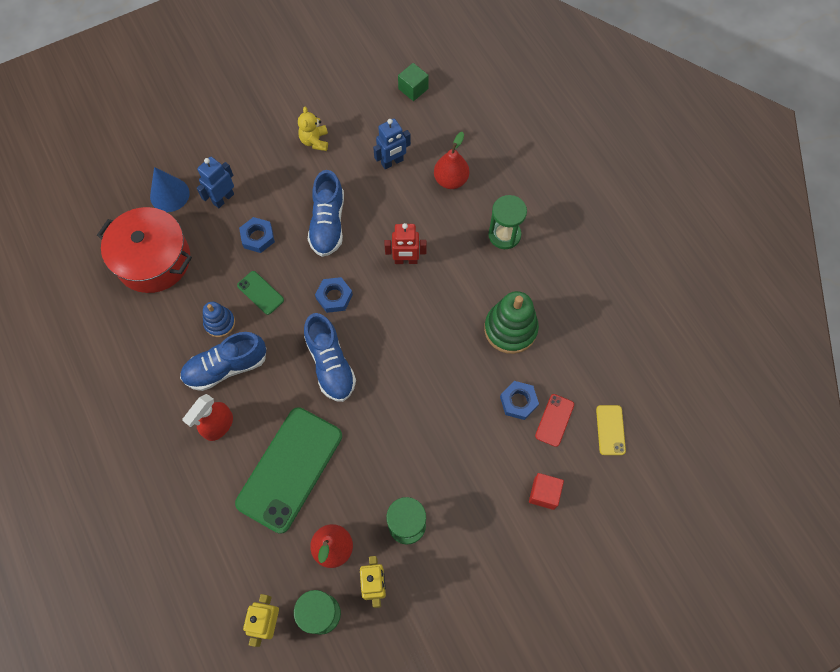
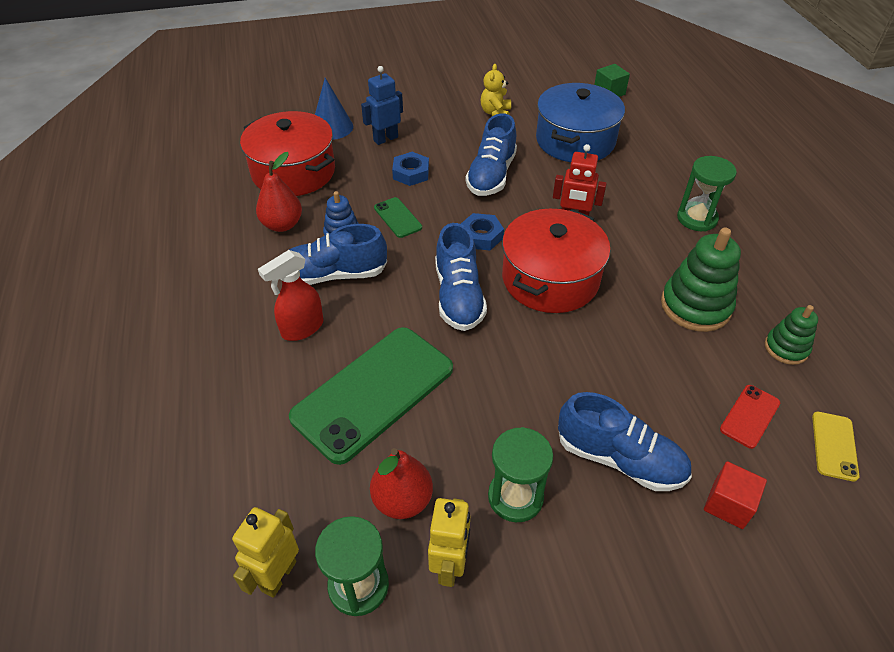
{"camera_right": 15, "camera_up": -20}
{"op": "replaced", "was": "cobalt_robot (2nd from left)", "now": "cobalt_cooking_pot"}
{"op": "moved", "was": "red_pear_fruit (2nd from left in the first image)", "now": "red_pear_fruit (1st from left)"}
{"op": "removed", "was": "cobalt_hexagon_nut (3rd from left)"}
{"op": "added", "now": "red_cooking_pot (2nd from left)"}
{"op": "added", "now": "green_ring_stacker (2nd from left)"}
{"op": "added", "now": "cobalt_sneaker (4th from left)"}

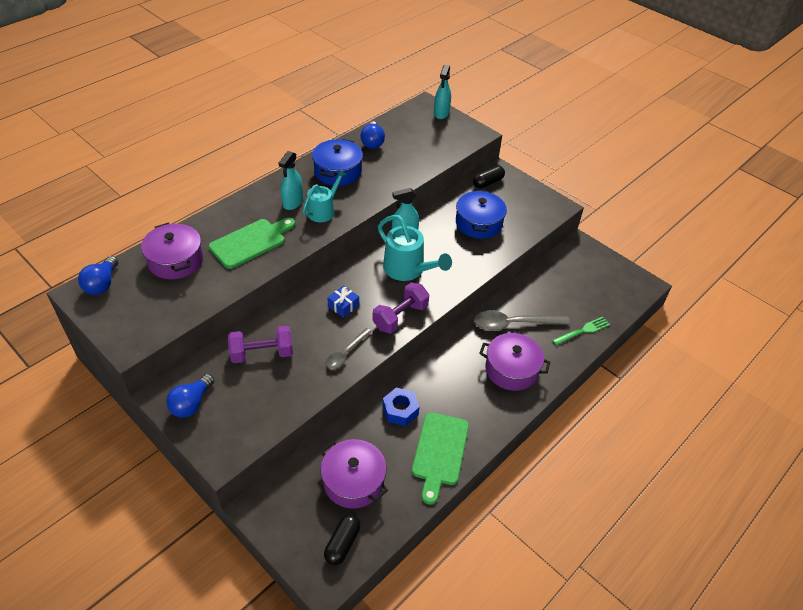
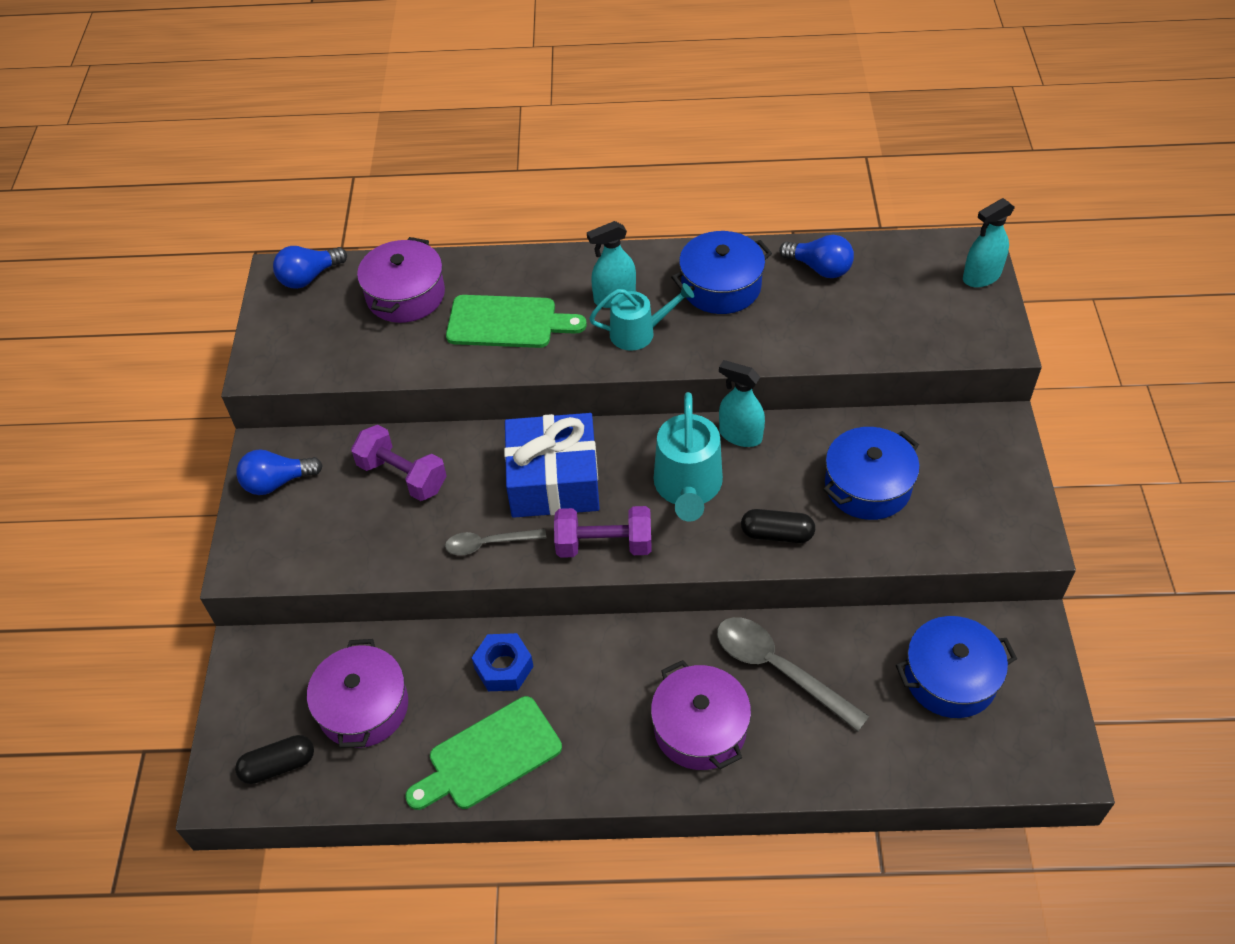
{"camera_right": 50, "camera_up": 5}
{"op": "turned", "was": "cobalt_bulb (3rd from left)", "clockwise": -105}
{"op": "moved", "was": "jet-black_capsule (2nd from left)"}
{"op": "resized", "was": "cobalt_present", "ratio": 2.37}
{"op": "removed", "was": "green_table_fork"}
{"op": "added", "now": "cobalt_cooking_pot (3rd from left)"}

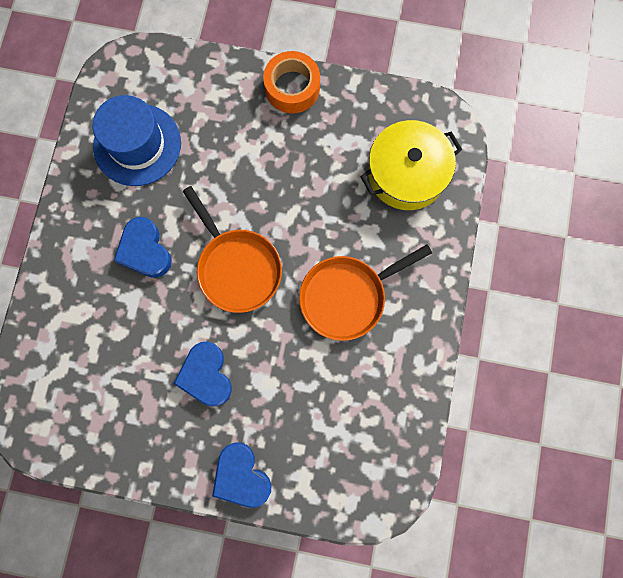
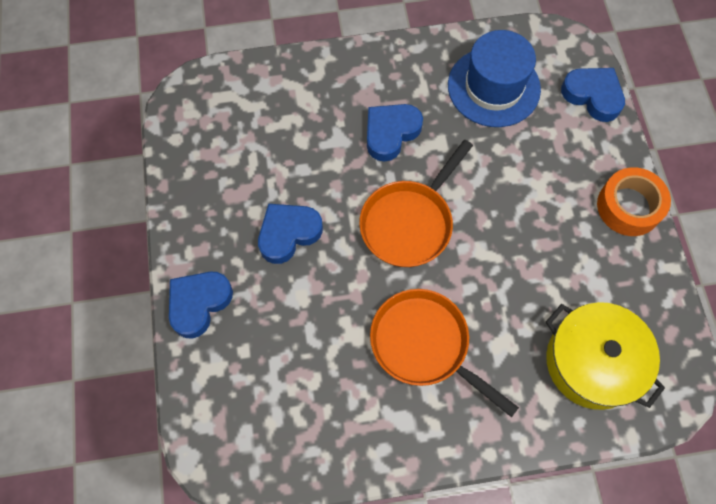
{"camera_right": 70, "camera_up": -10}
{"op": "added", "now": "cobalt_heart (4th from left)"}

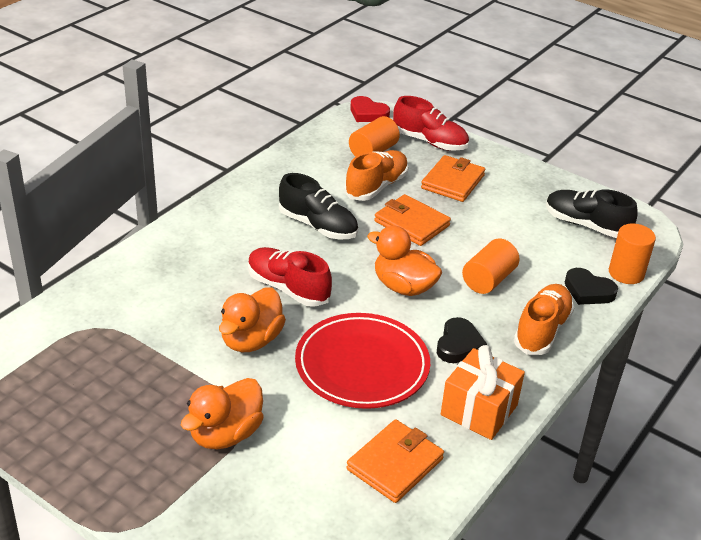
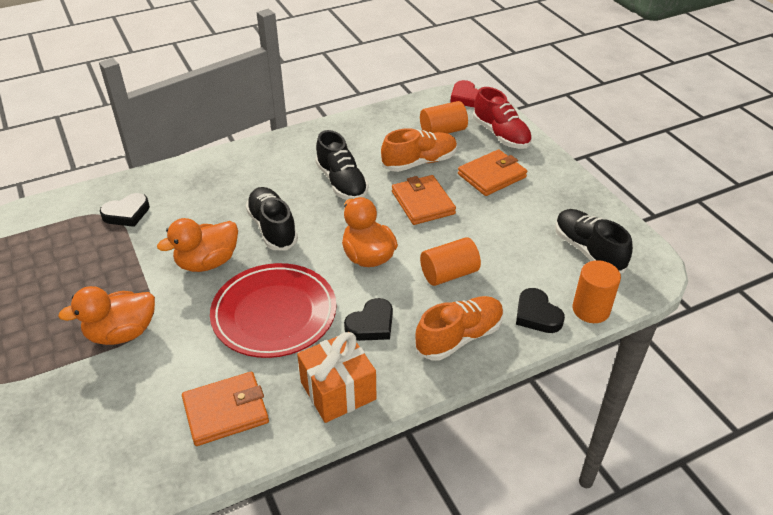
{"camera_right": 30, "camera_up": 5}
{"op": "recoloured", "was": "red_sneaker (1st from left)", "now": "jet-black_sneaker (1st from left)"}
{"op": "added", "now": "jet-black_heart (1st from left)"}

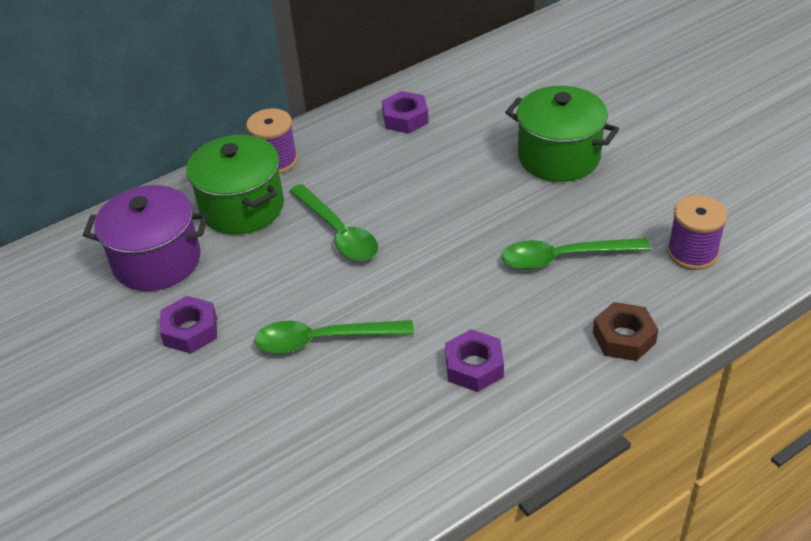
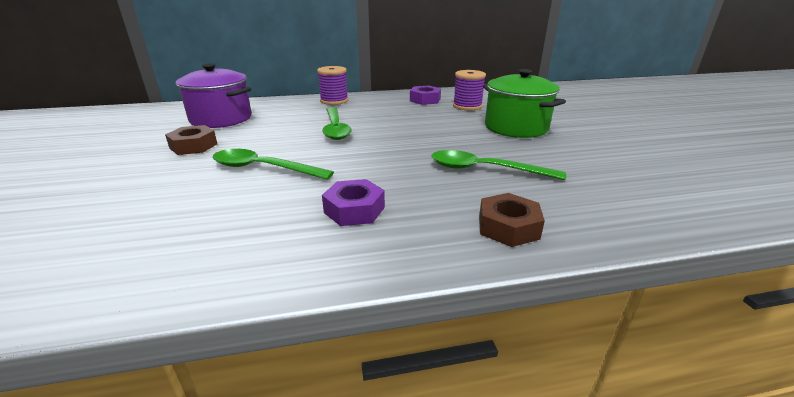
{"camera_right": 20, "camera_up": -15}
{"op": "removed", "was": "green_cooking_pot (1st from left)"}
{"op": "moved", "was": "purple_spool (2nd from left)"}
{"op": "recoloured", "was": "purple_hexagon_nut (1st from left)", "now": "dark_brown_hexagon_nut (1st from left)"}

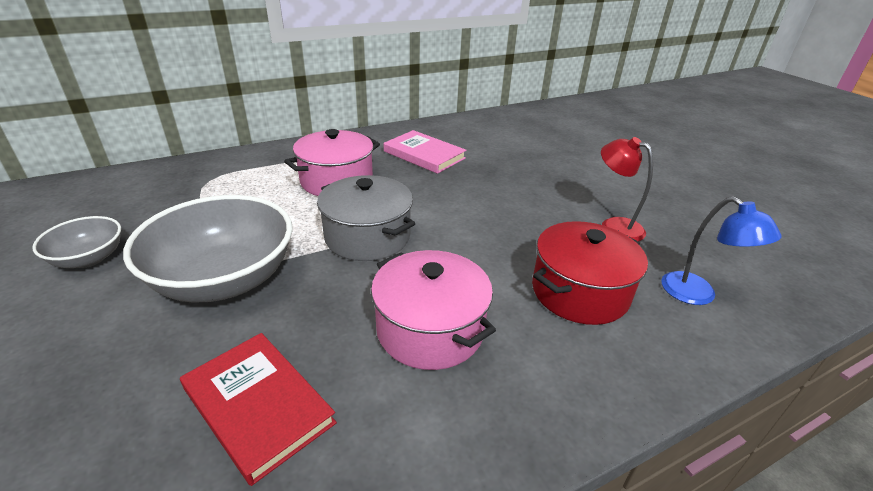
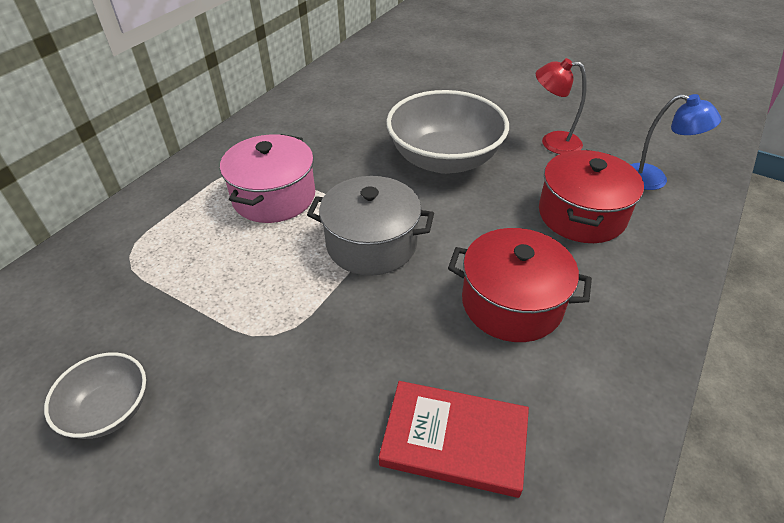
{"camera_right": -30, "camera_up": 10}
{"op": "removed", "was": "rosy_hardcover"}
{"op": "moved", "was": "grey_deep_dish (2nd from left)"}
{"op": "recoloured", "was": "rosy_cooking_pot (2nd from left)", "now": "red_cooking_pot (1st from left)"}

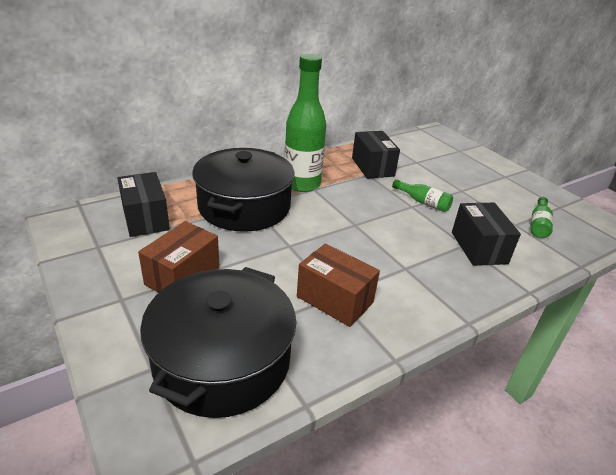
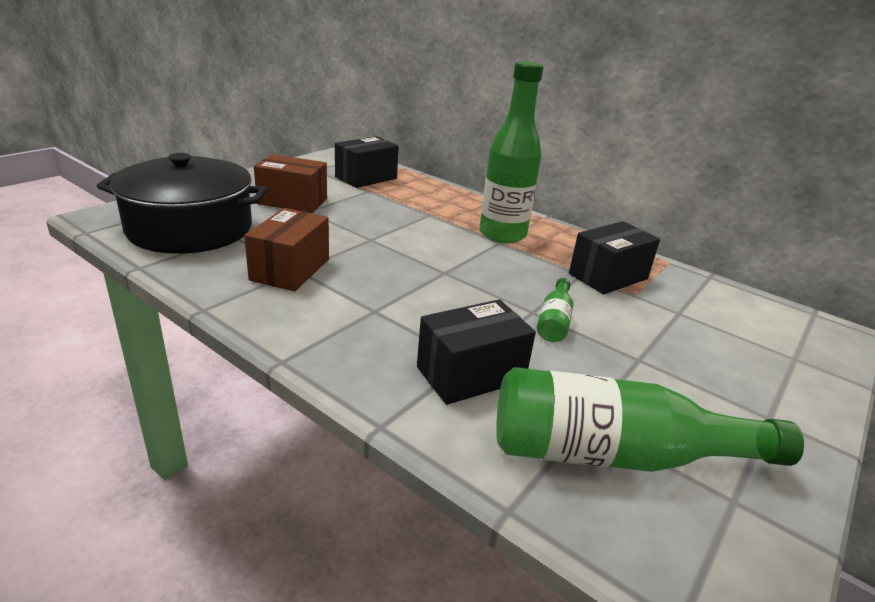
{"camera_right": 70, "camera_up": -5}
{"op": "removed", "was": "jet-black_cooking_pot (2nd from left)"}
{"op": "resized", "was": "green_drink_bottle (3rd from left)", "ratio": 2.11}

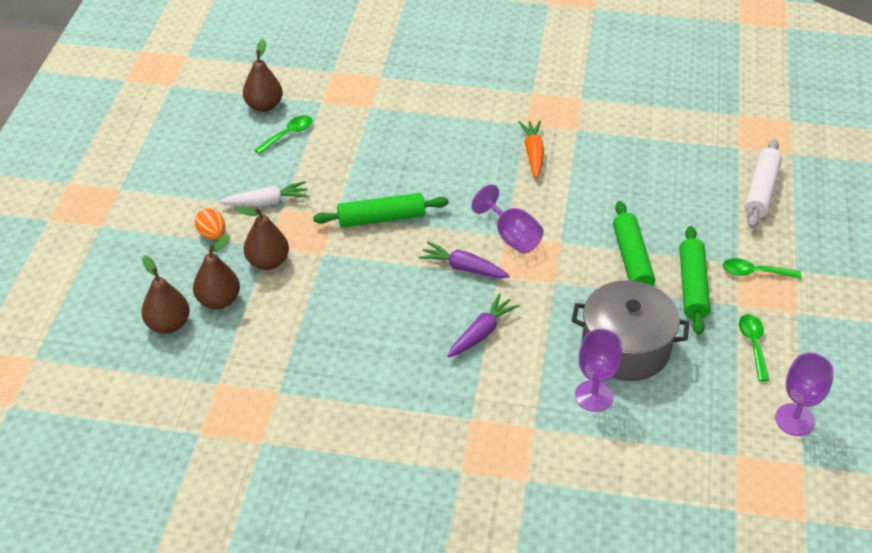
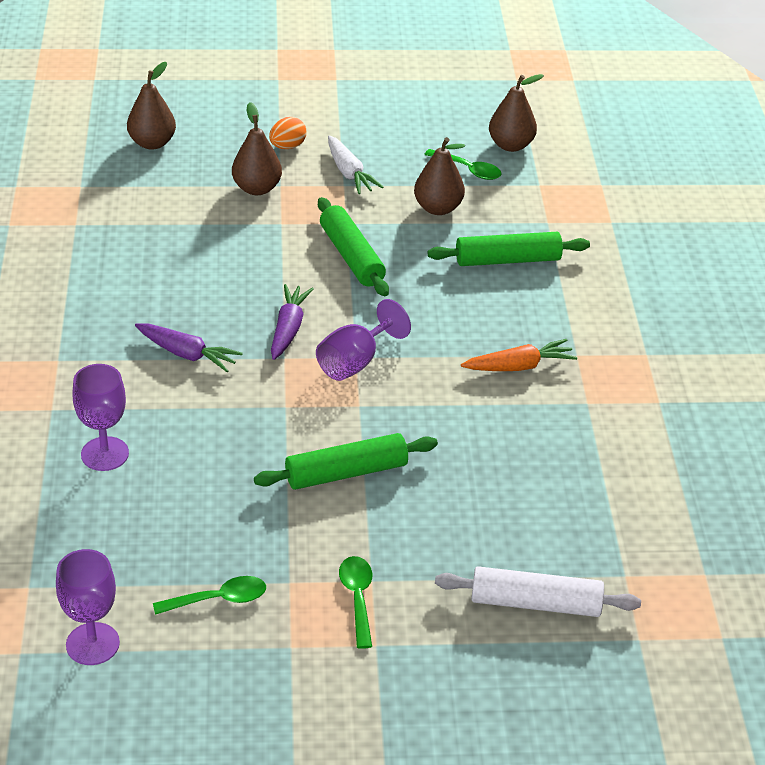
{"camera_right": 75, "camera_up": -5}
{"op": "moved", "was": "green_rolling_pin (3rd from left)"}
{"op": "moved", "was": "dark_brown_pear_fruit (2nd from left in the first image)", "now": "dark_brown_pear_fruit (3rd from left)"}
{"op": "removed", "was": "grey_cooking_pot"}

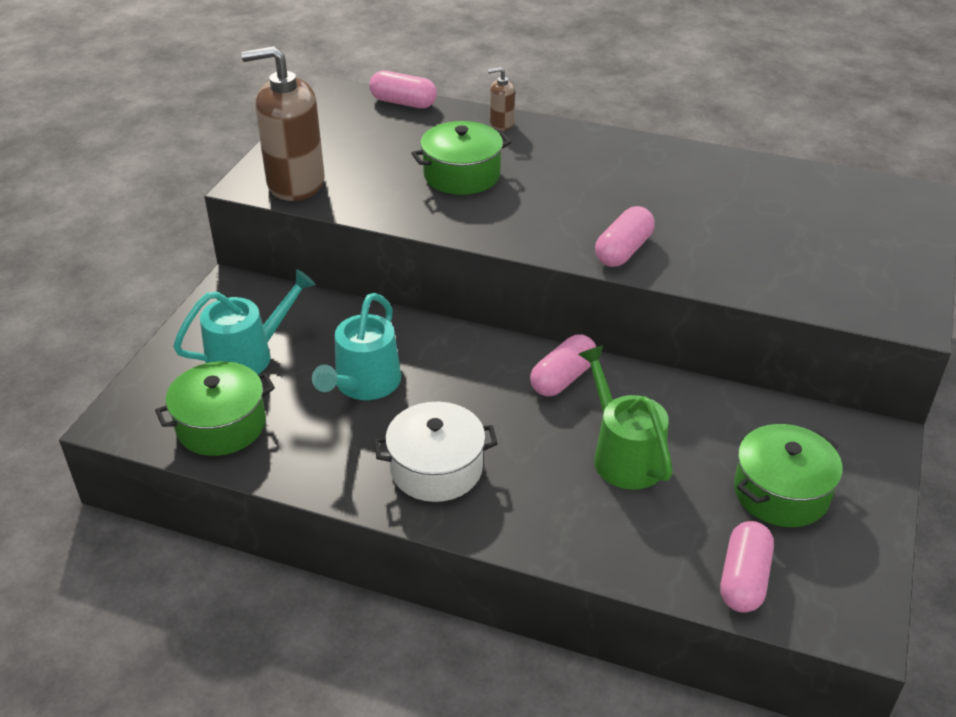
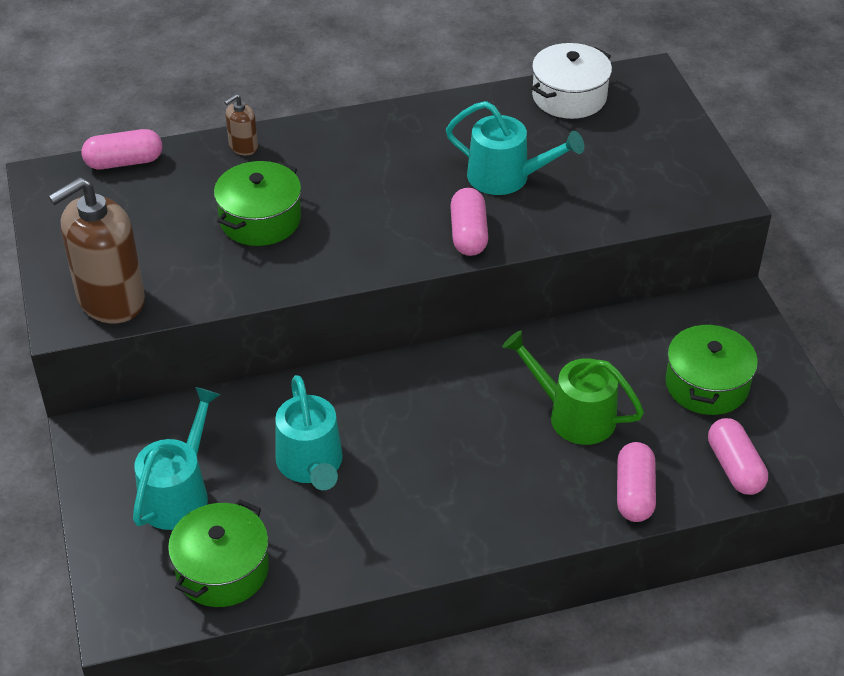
{"camera_right": -35, "camera_up": 5}
{"op": "moved", "was": "rosy_capsule (2nd from left in the first image)", "now": "rosy_capsule (3rd from left)"}
{"op": "moved", "was": "white_cooking_pot"}
{"op": "added", "now": "turquoise_watering_can (3rd from left)"}

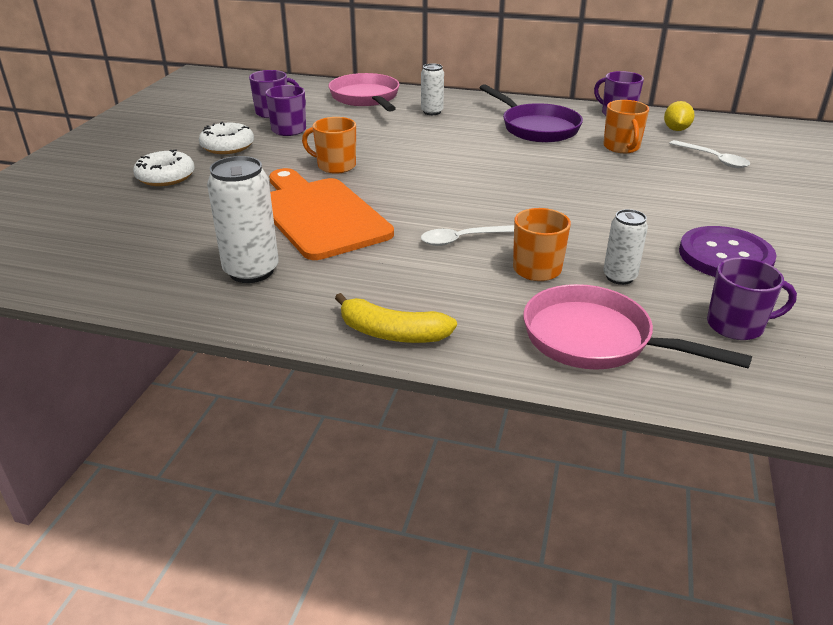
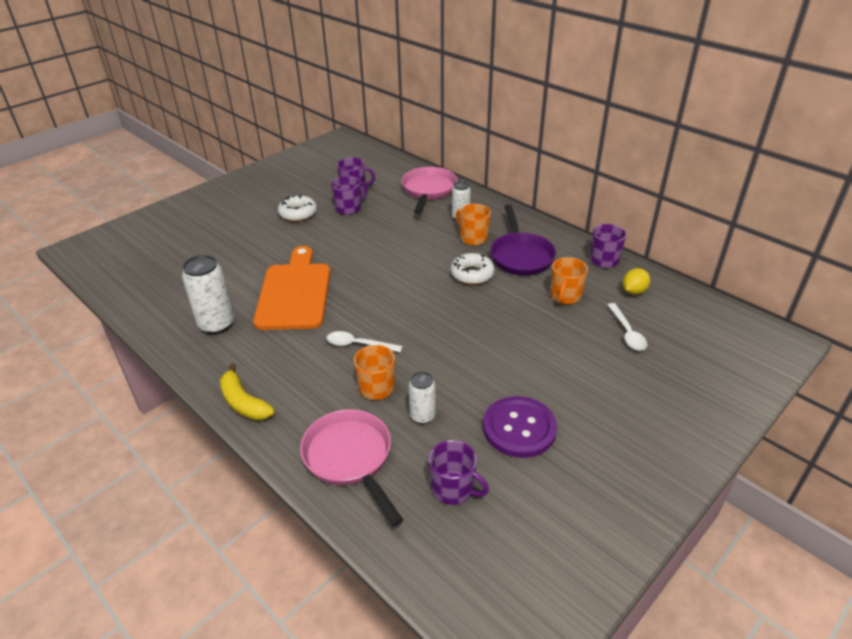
{"camera_right": 30, "camera_up": 5}
{"op": "moved", "was": "orange-coloured_mug (1st from left in the first image)", "now": "orange-coloured_mug (2nd from left)"}
{"op": "moved", "was": "white_doughnut (1st from left in the first image)", "now": "white_doughnut (2nd from left)"}

